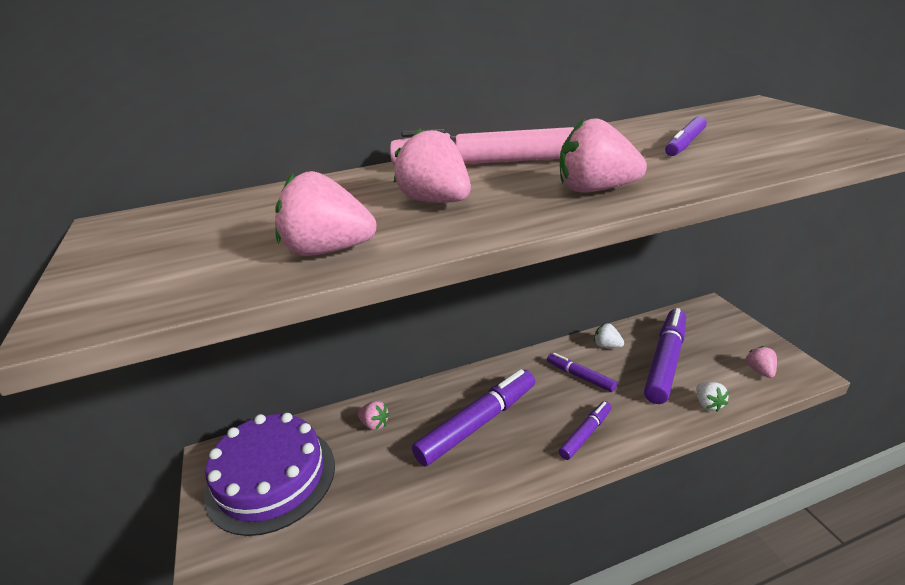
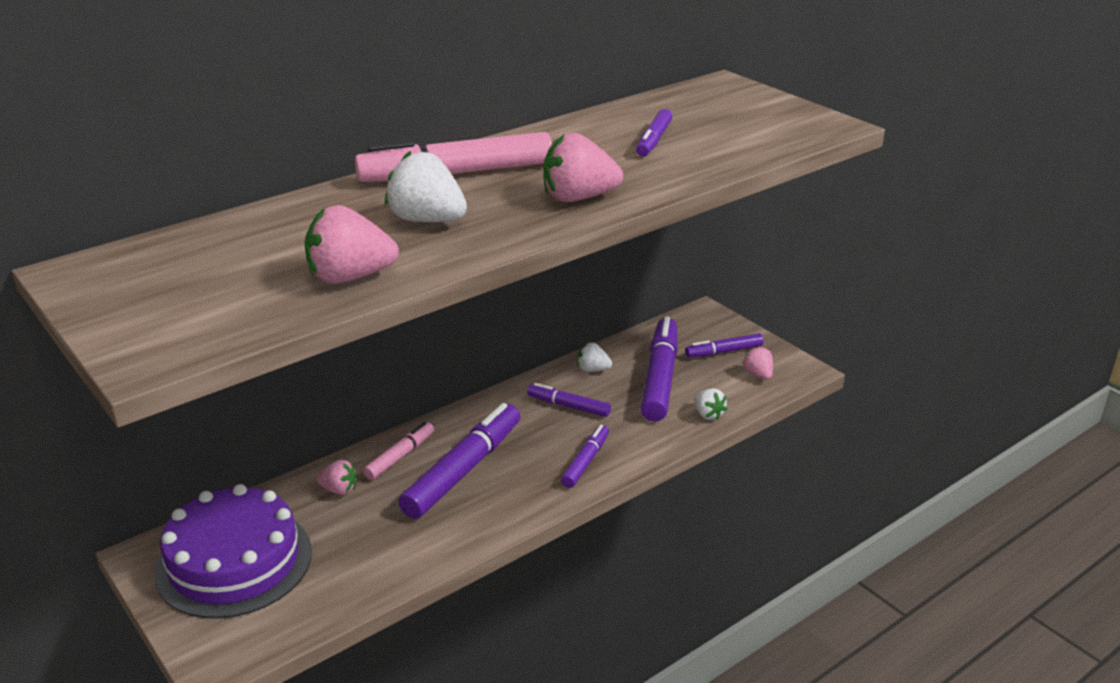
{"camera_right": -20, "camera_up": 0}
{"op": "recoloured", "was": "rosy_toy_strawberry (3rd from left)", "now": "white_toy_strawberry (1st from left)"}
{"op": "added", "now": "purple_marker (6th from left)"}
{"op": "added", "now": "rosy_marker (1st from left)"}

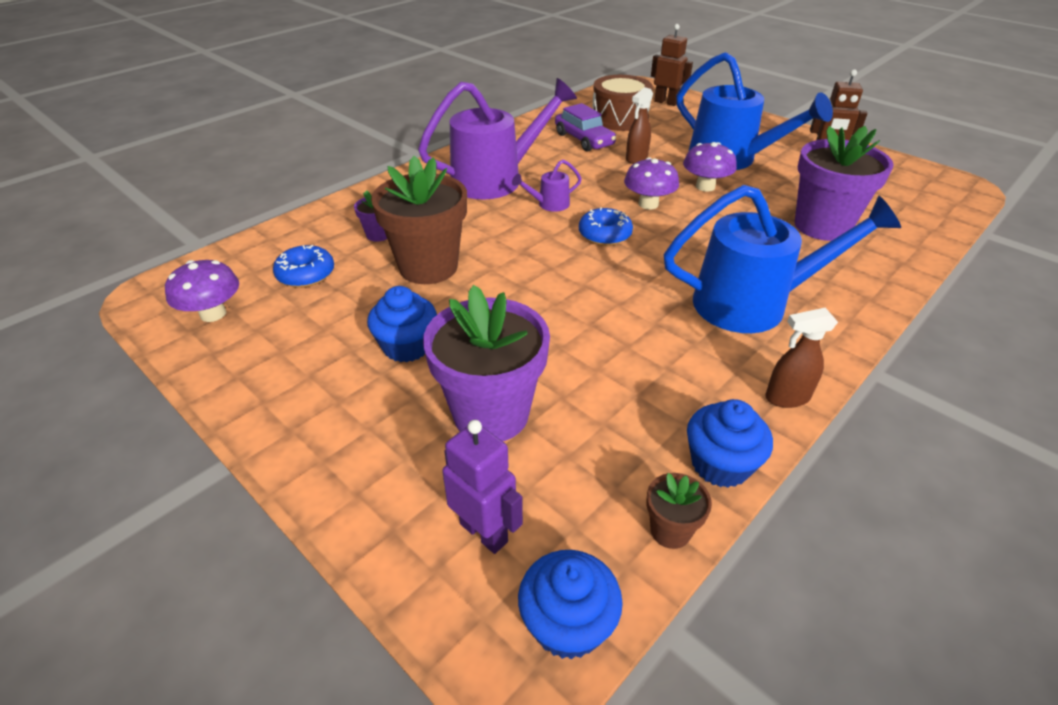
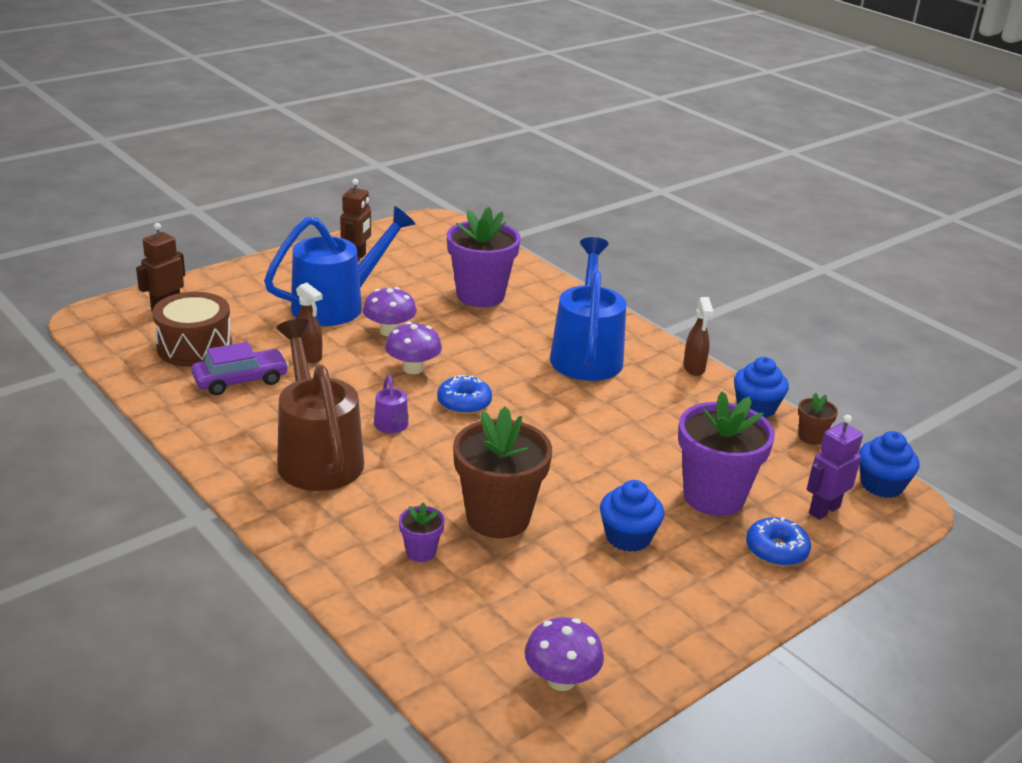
{"camera_right": -85, "camera_up": -10}
{"op": "recoloured", "was": "purple_watering_can (1st from left)", "now": "dark_brown_watering_can"}
{"op": "moved", "was": "cobalt_doughnut (1st from left in the first image)", "now": "cobalt_doughnut (2nd from left)"}

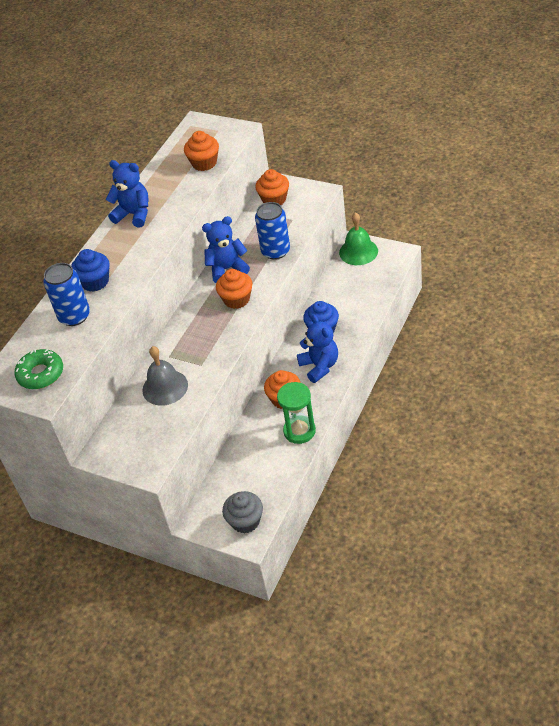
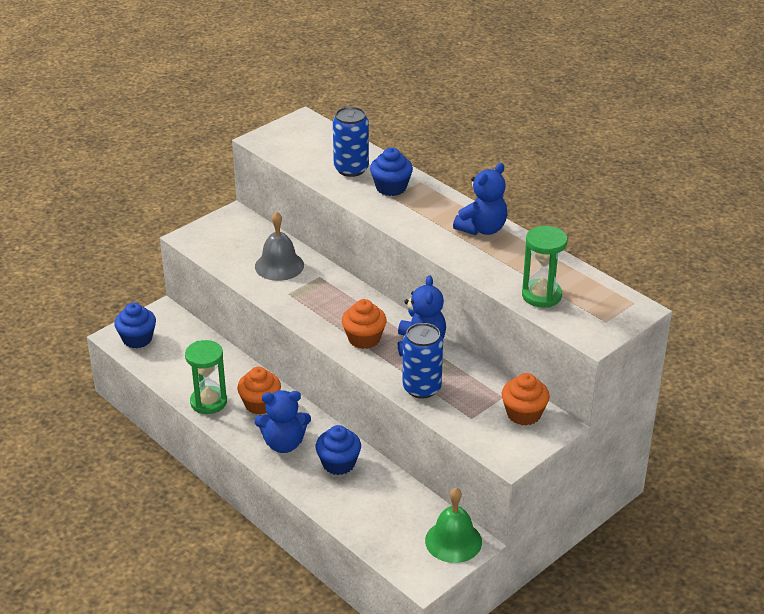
{"camera_right": 105, "camera_up": -10}
{"op": "replaced", "was": "orange-coloured_fairy_cake (1st from left)", "now": "green_hourglass (2nd from left)"}
{"op": "removed", "was": "green_doughnut"}
{"op": "recoloured", "was": "grey_fairy_cake", "now": "cobalt_fairy_cake (1st from left)"}

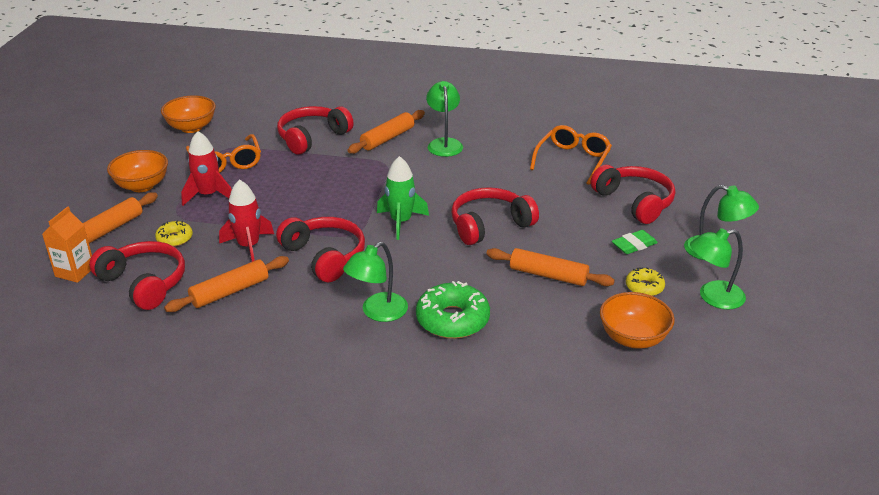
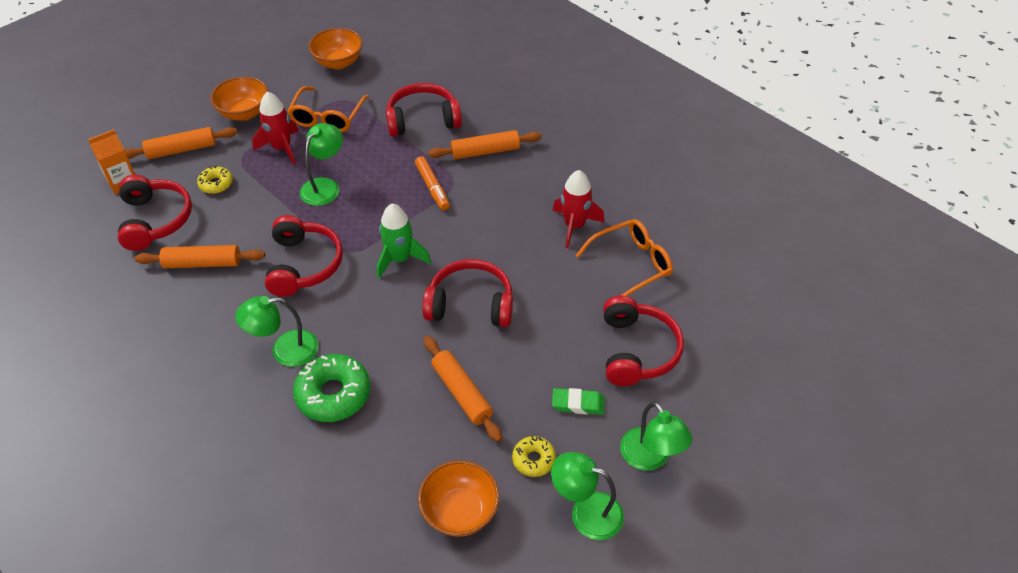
{"camera_right": 35, "camera_up": 15}
{"op": "moved", "was": "green_desk_lamp (2nd from left)"}
{"op": "moved", "was": "red_rocket (2nd from left)"}
{"op": "added", "now": "orange-coloured_marker"}

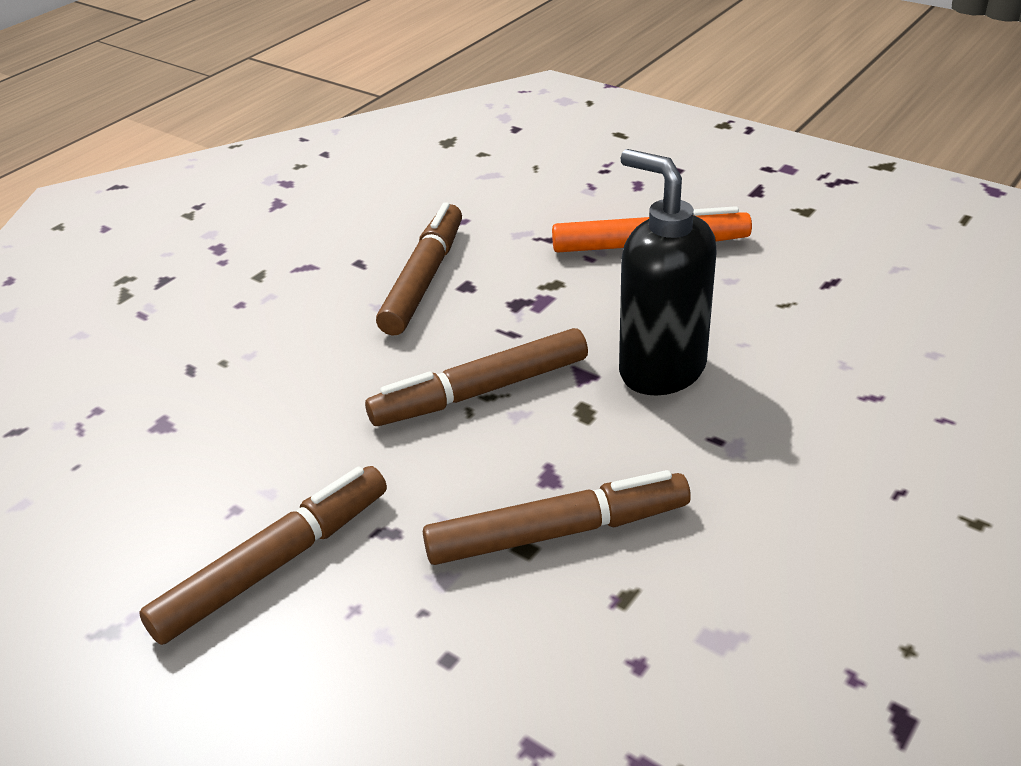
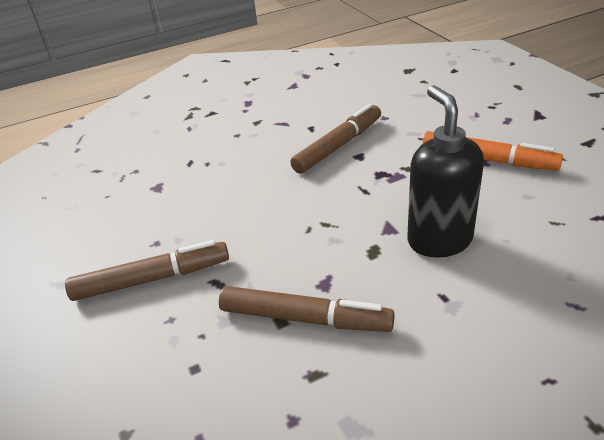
{"camera_right": 30, "camera_up": 0}
{"op": "removed", "was": "dark_brown_marker (3rd from left)"}

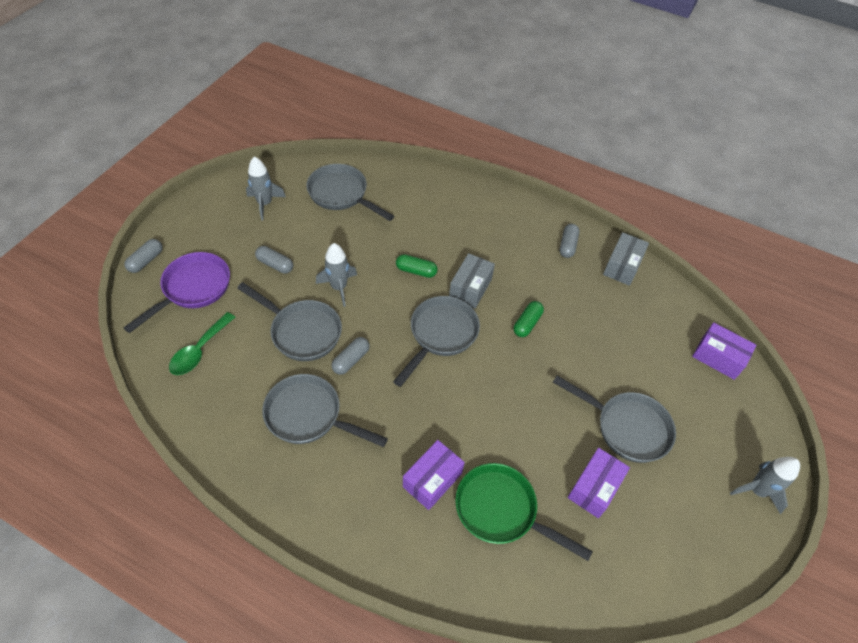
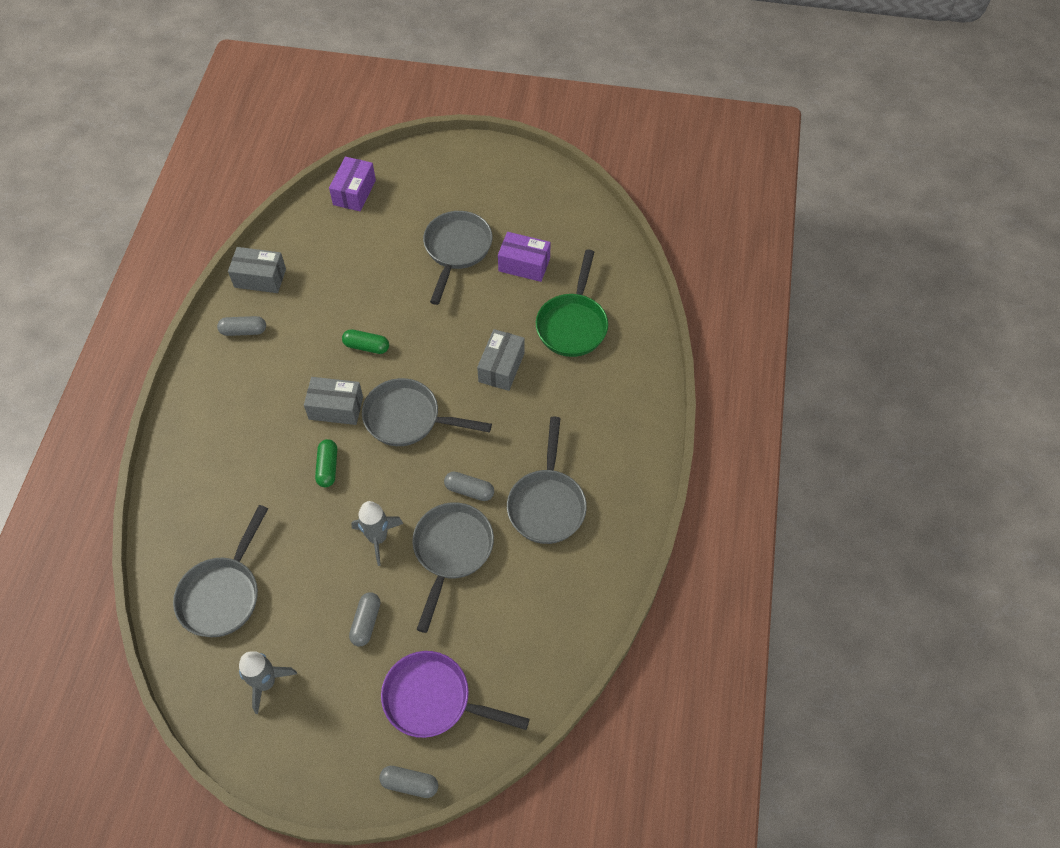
{"camera_right": -105, "camera_up": 5}
{"op": "removed", "was": "green_teaspoon"}
{"op": "removed", "was": "purple_parcel (1st from left)"}
{"op": "removed", "was": "grey_rocket (3rd from left)"}
{"op": "added", "now": "grey_parcel (3rd from left)"}

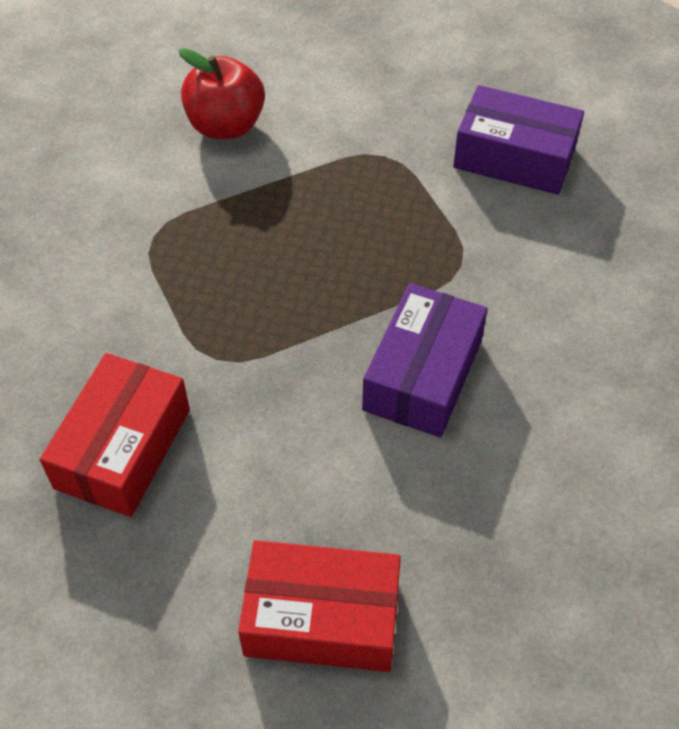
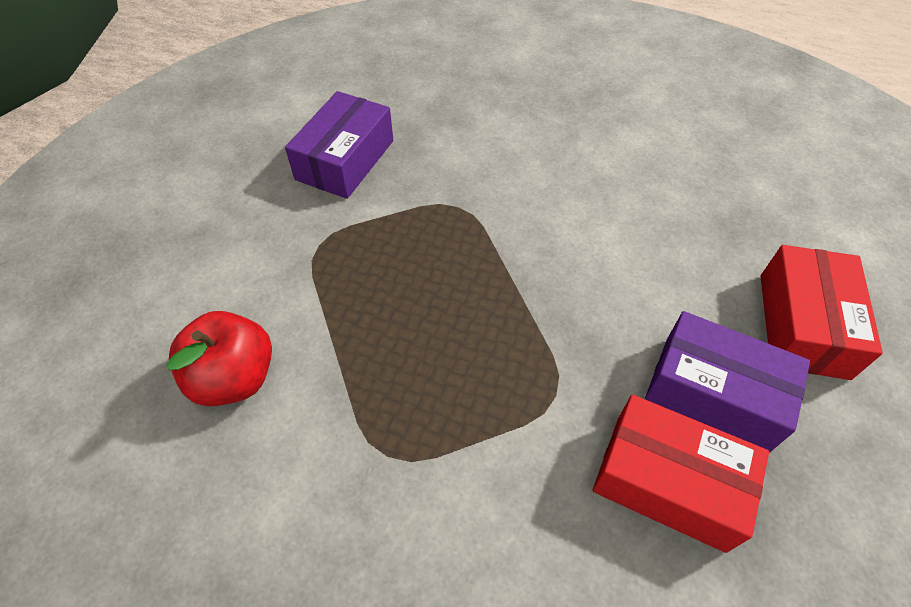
{"camera_right": -85, "camera_up": 0}
{"op": "moved", "was": "purple_parcel (1st from left in the first image)", "now": "purple_parcel (2nd from left)"}

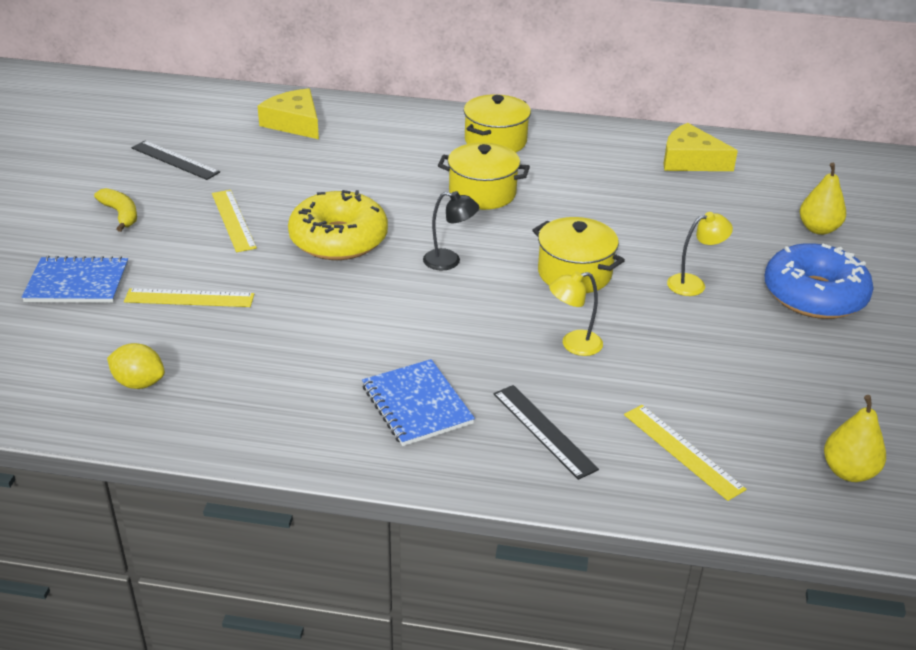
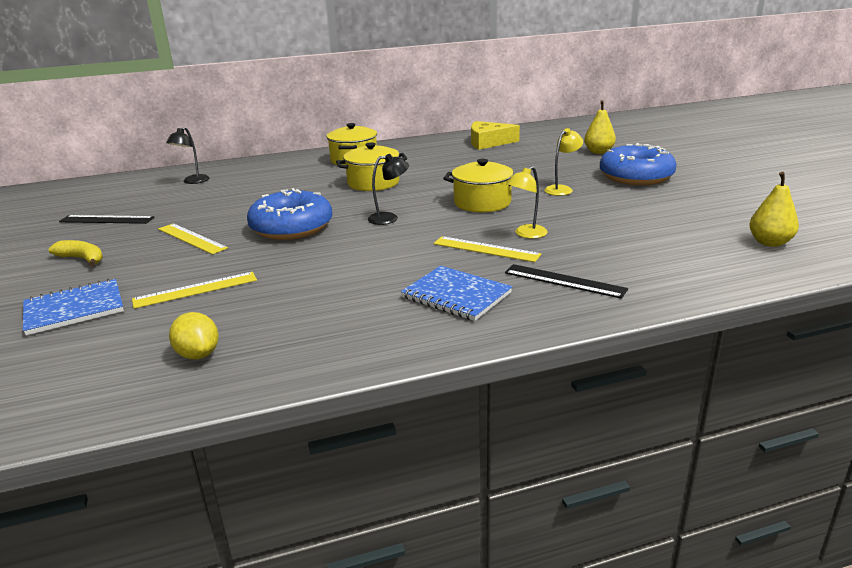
{"camera_right": -25, "camera_up": -10}
{"op": "replaced", "was": "yellow_piece_of_cheese (1st from left)", "now": "jet-black_desk_lamp (1st from left)"}
{"op": "recoloured", "was": "yellow_doughnut", "now": "cobalt_doughnut (1st from left)"}
{"op": "turned", "was": "yellow_lemon", "clockwise": 60}
{"op": "moved", "was": "yellow_ruler (3rd from left)"}

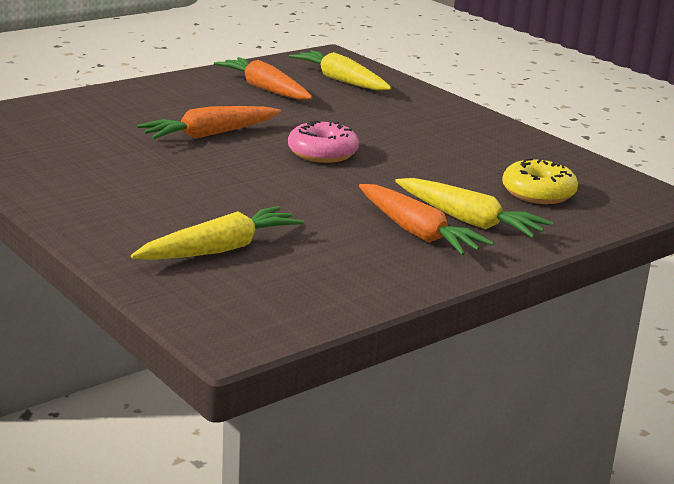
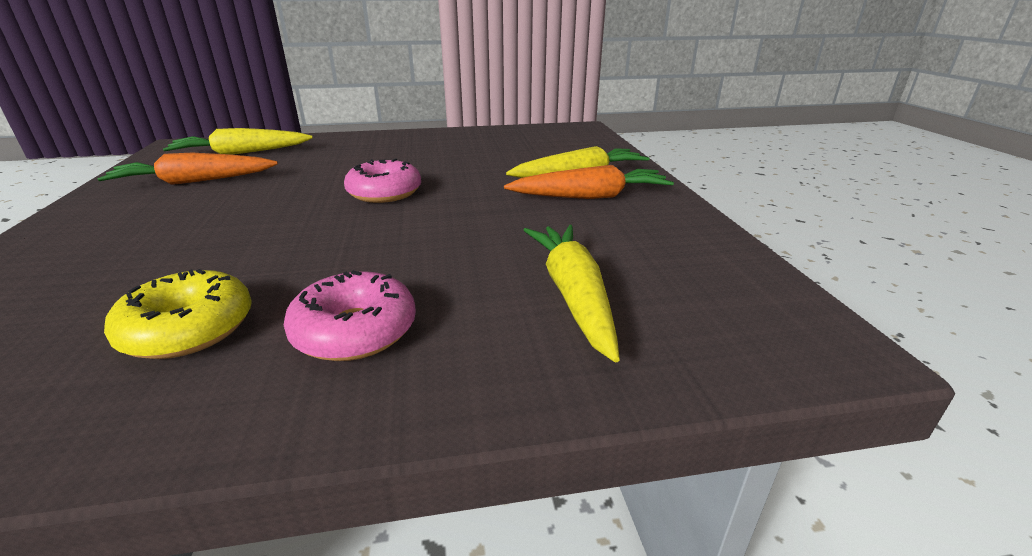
{"camera_right": -60, "camera_up": 5}
{"op": "removed", "was": "orange-coloured_carrot (1st from left)"}
{"op": "moved", "was": "yellow_doughnut"}
{"op": "added", "now": "rosy_doughnut (1st from left)"}

